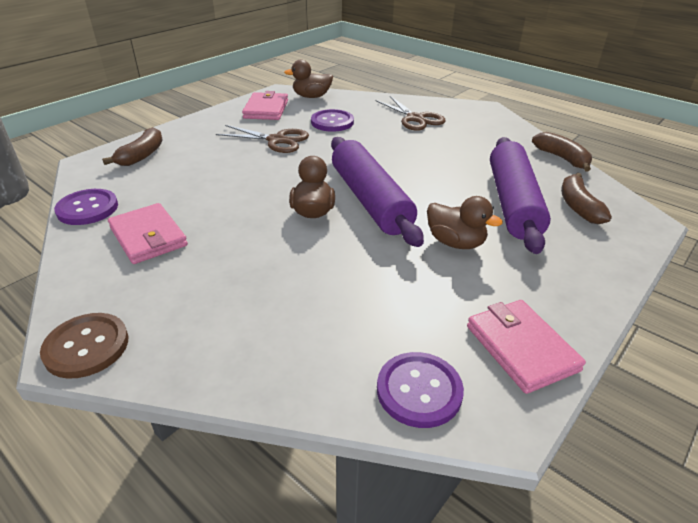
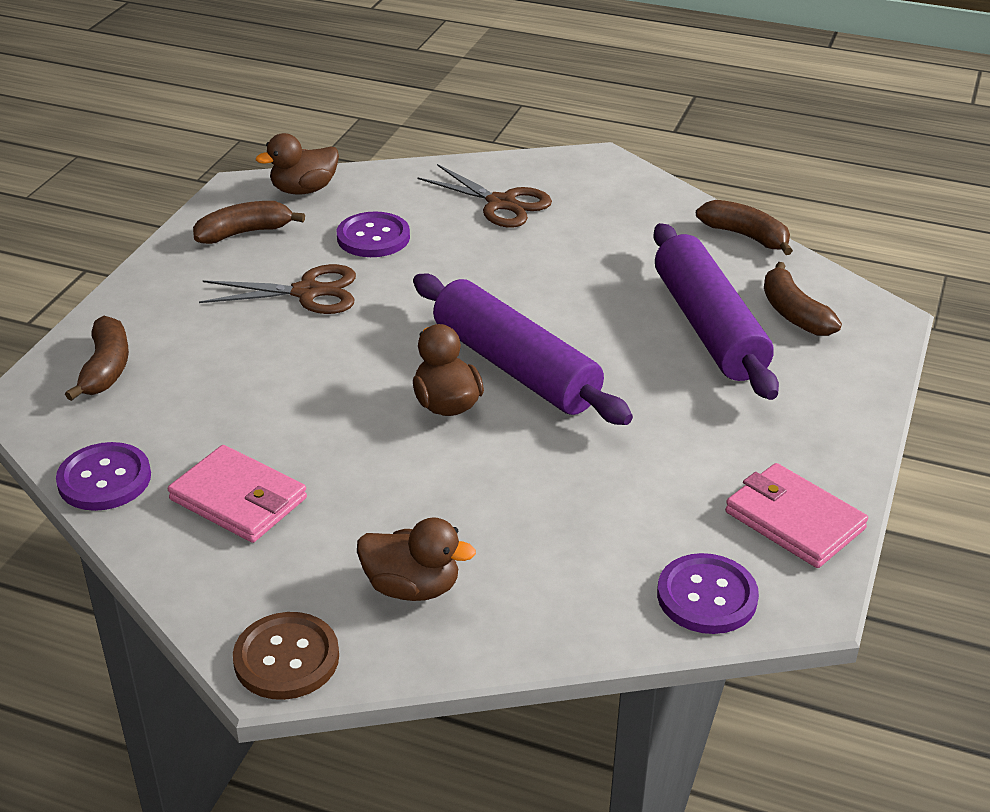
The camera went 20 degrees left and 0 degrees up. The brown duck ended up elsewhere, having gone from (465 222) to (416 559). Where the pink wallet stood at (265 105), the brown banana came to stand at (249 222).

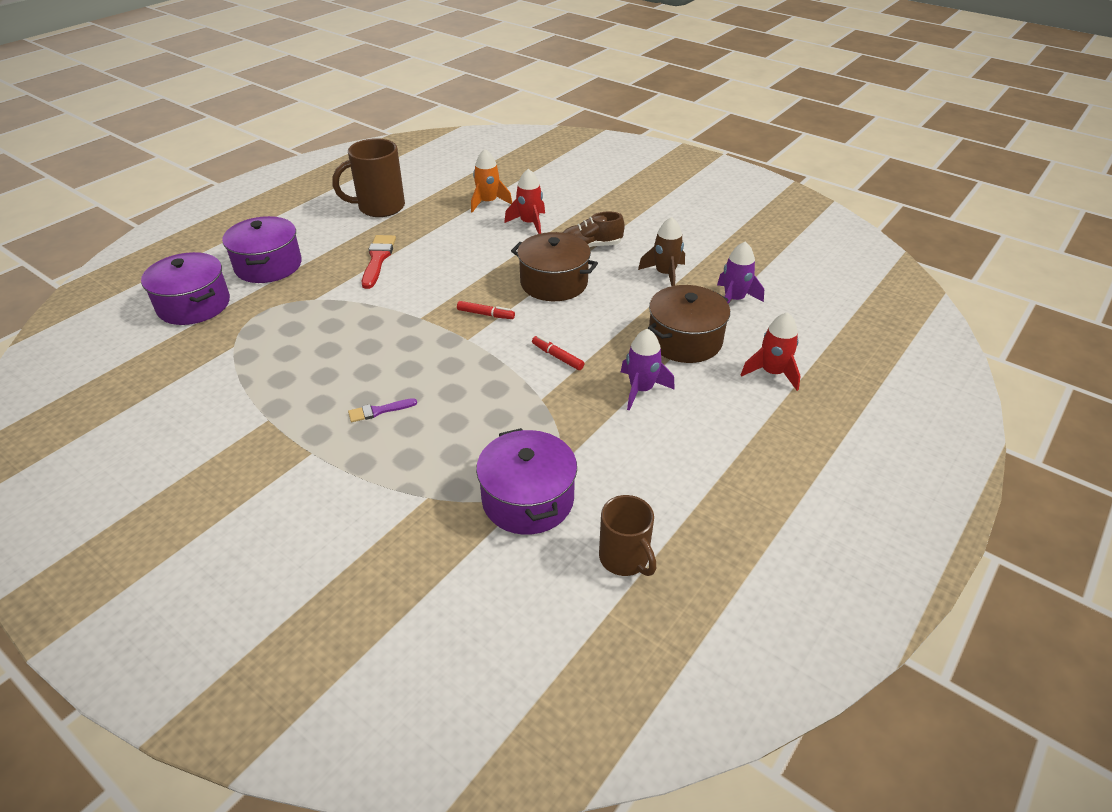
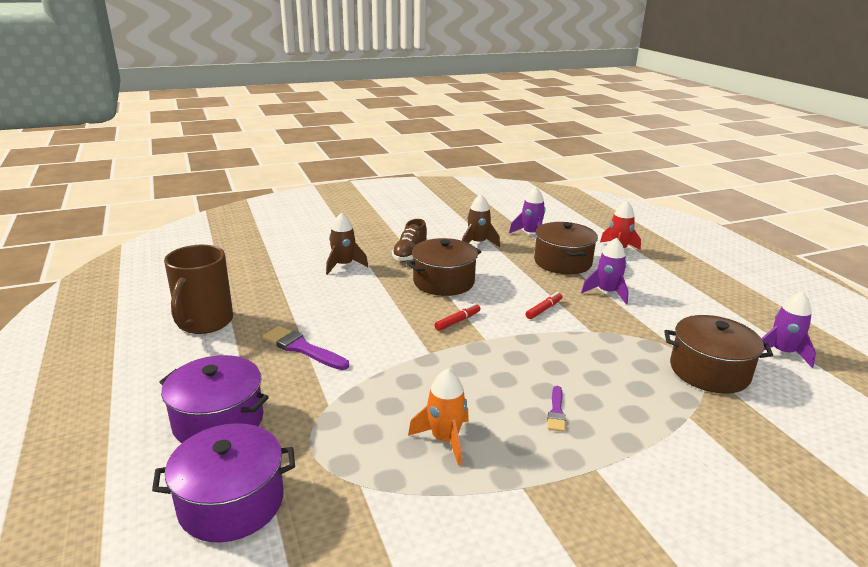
The camera went 60 degrees left and 15 degrees down. The orange rocket ended up elsewhere, having gone from (491 181) to (438 416). Where the brown mug stood at (627 535), the purple rocket came to stand at (788 329). What was the red brush at (379 262) turned into the purple brush at (305 348). What was the purple pot at (526 481) turned into the brown pot at (718 354). What was the red rocket at (524 201) turned into the brown rocket at (347 244). The red marker at (558 353) ended up facing another way, 150 degrees clockwise from before.

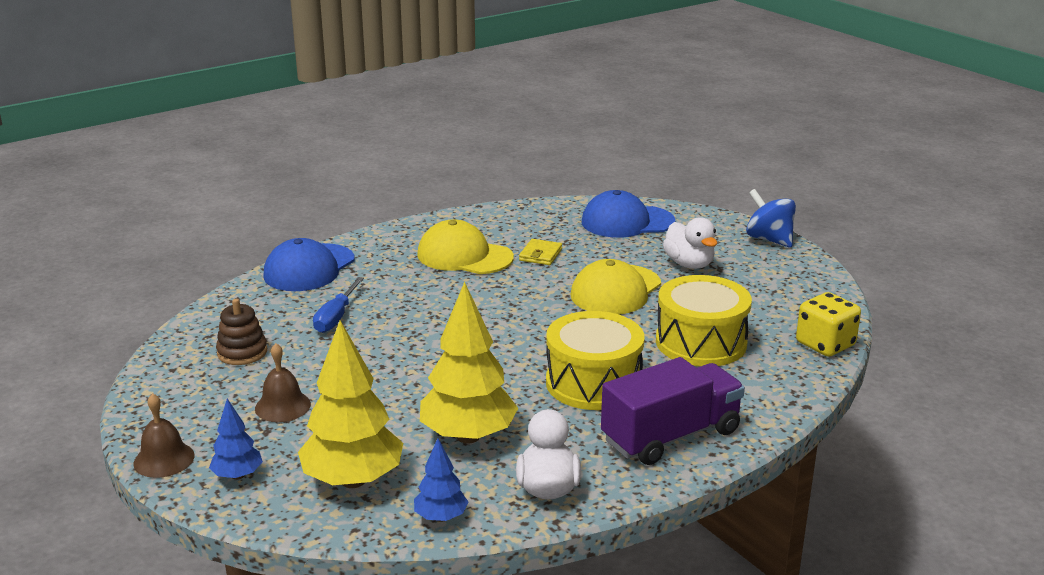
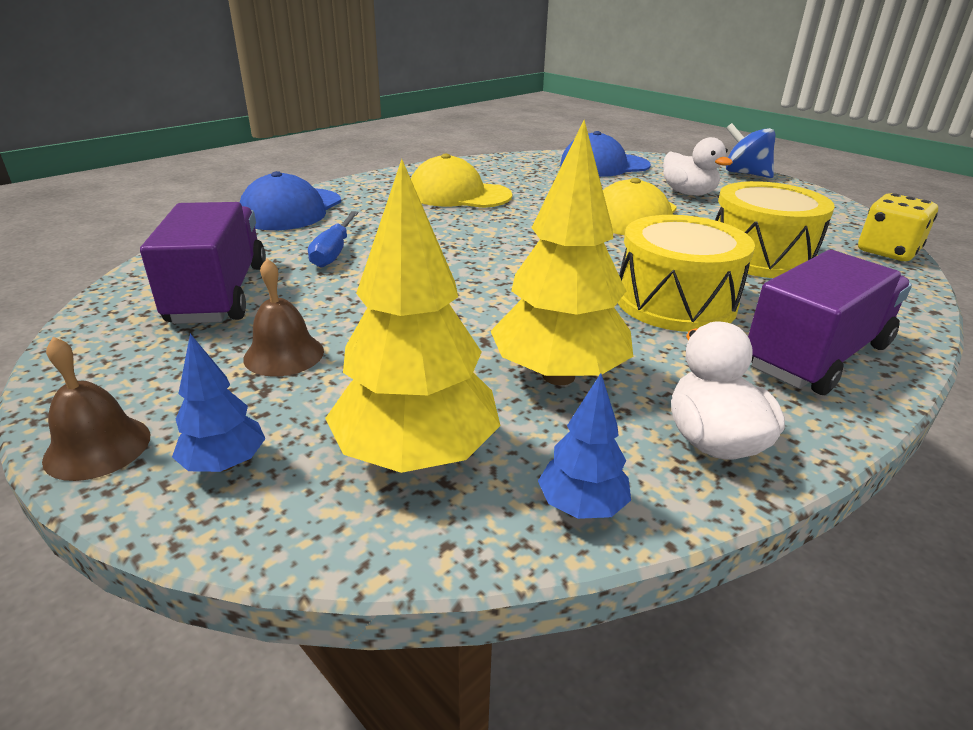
The camera went 10 degrees left and 5 degrees up. The second view lost the yellow wallet at (540 252). Where the brown stacking toy stood at (241 332), the purple truck came to stand at (203 263).

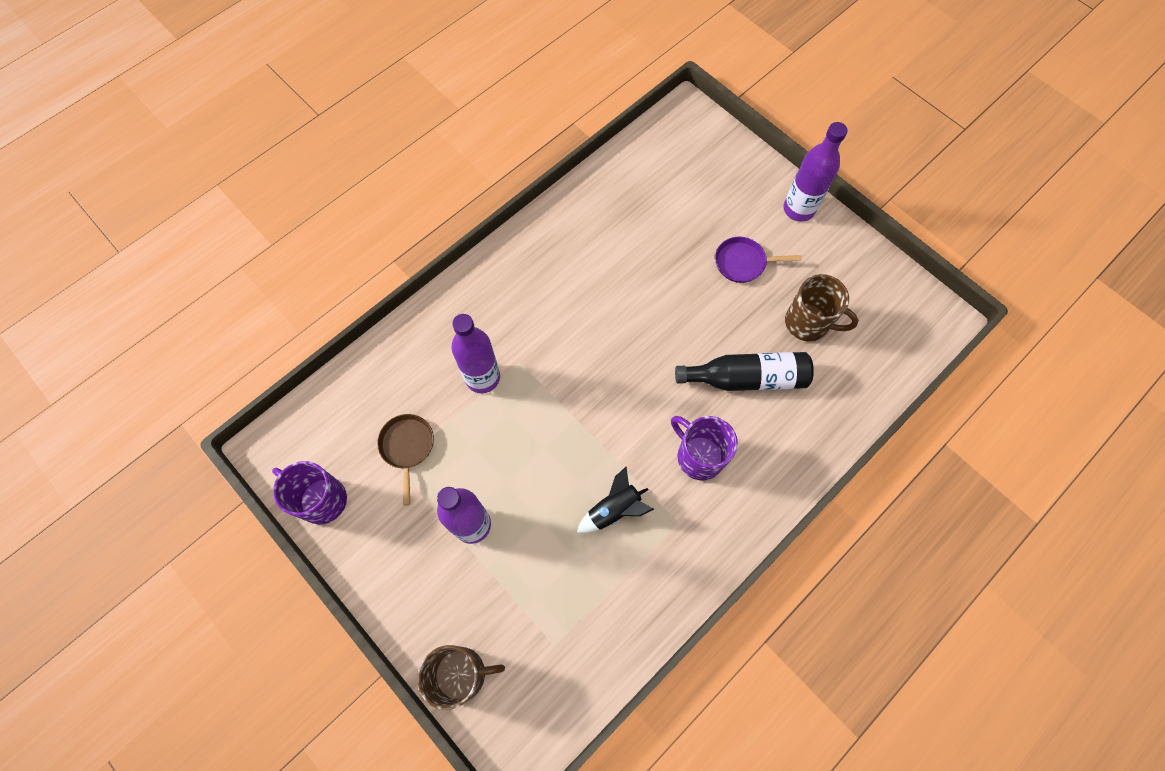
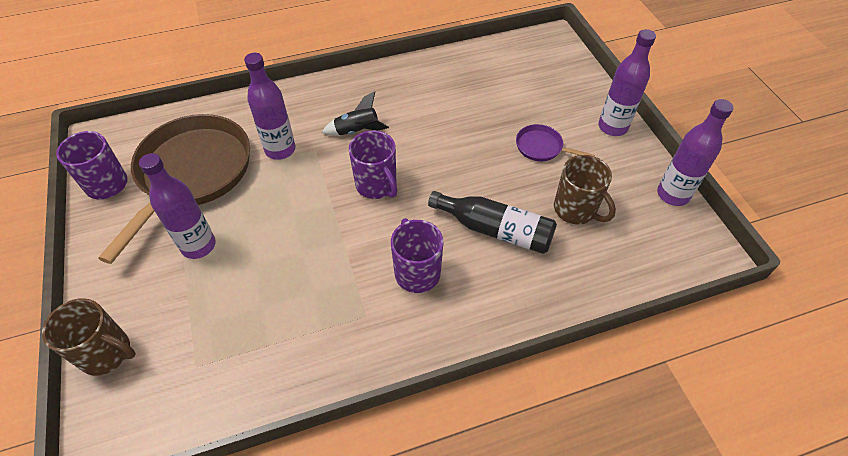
The camera went 25 degrees right and 15 degrees down. The second view gained the purple mug at (373 165). The second view gained the purple bottle at (695 152). The black rocket ended up elsewhere, having gone from (615 500) to (355 113). The size of the brown pan at (405 459) changed by a factor of 2.36.

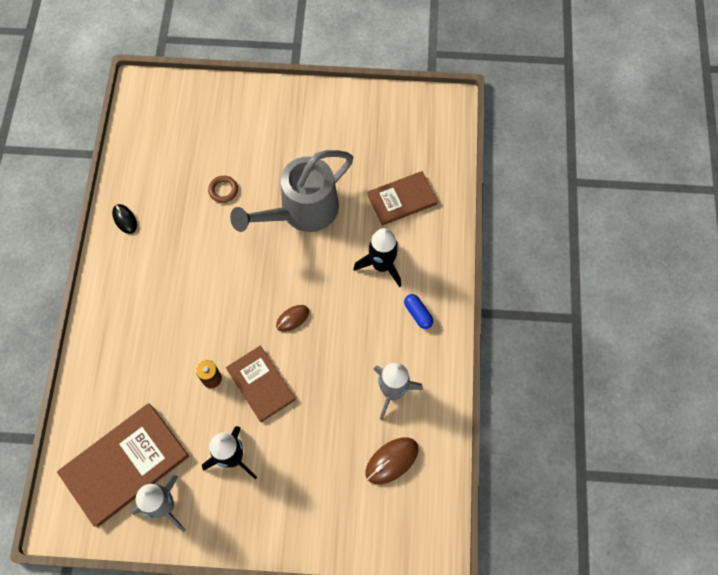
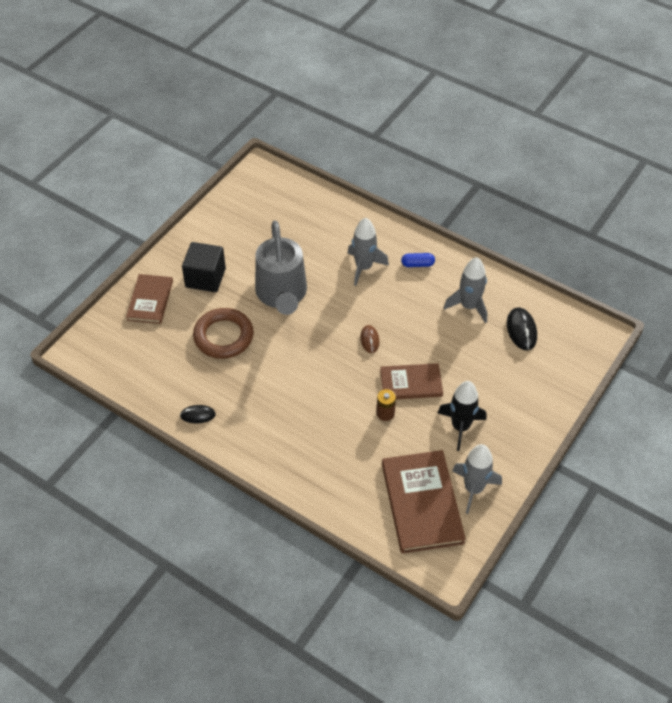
The camera went 60 degrees left and 15 degrees down. The second view gained the black cube at (204 267). The brown book ended up elsewhere, having gone from (402 198) to (149 299). What was the black rocket at (377 257) turned into the grey rocket at (368 252). What was the brown mouse at (391 460) turned into the black mouse at (522 328). The size of the brown ring at (223 189) changed by a factor of 2.13.

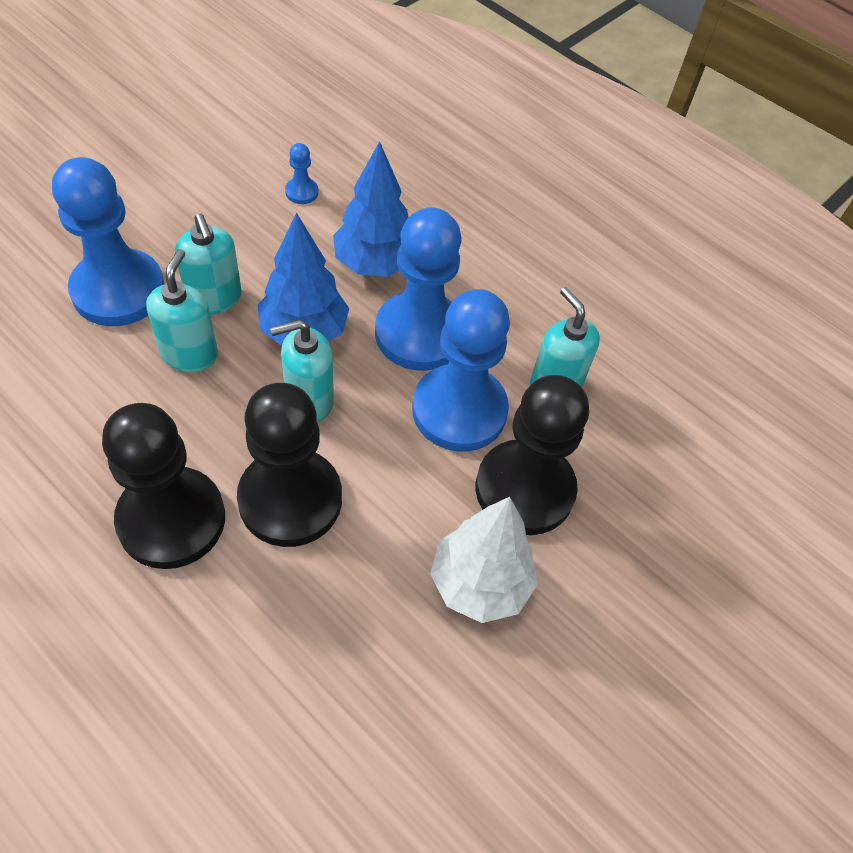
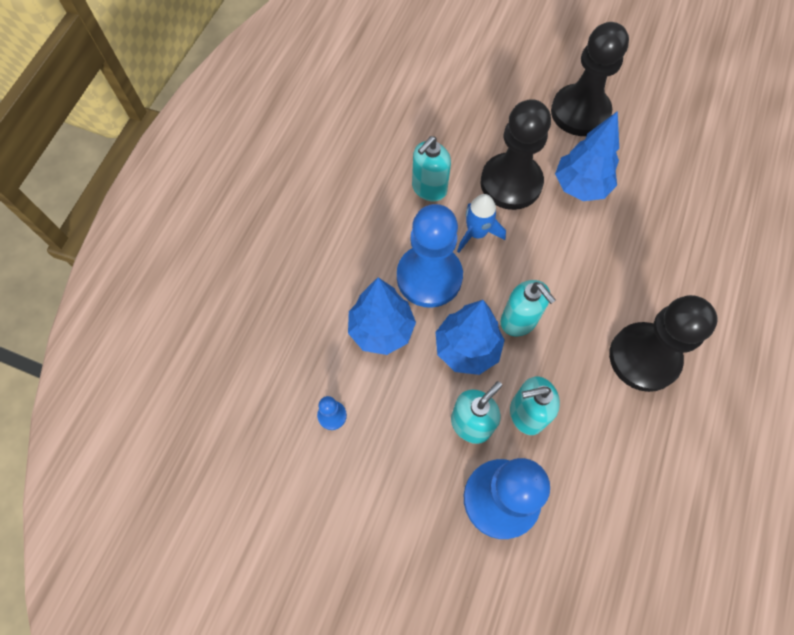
The camera went 105 degrees left and 10 degrees up. The black pawn ended up elsewhere, having gone from (289 465) to (590 79). Where the blue pawn stood at (461 370), the blue rocket came to stand at (481 223). What was the white tree at (484 560) turned into the blue tree at (587 156).

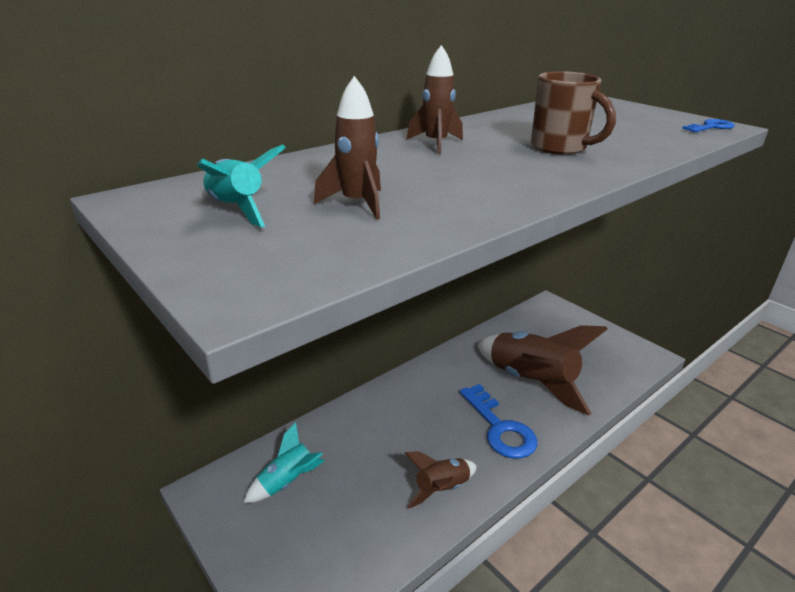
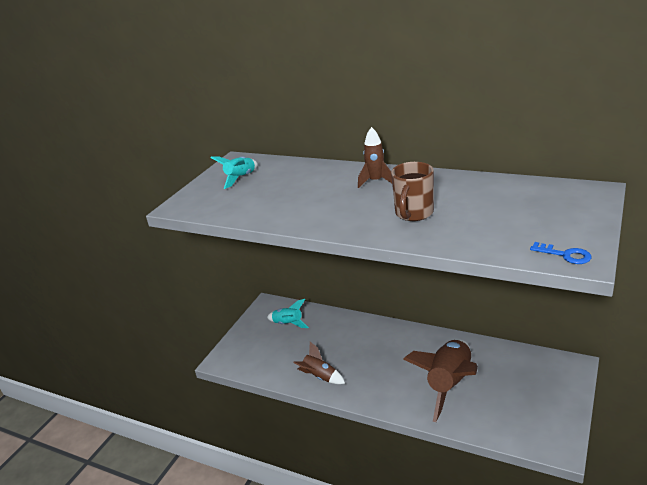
The camera went 70 degrees right and 0 degrees up. The second view lost the brown rocket at (347 148). The second view lost the blue key at (498 421).

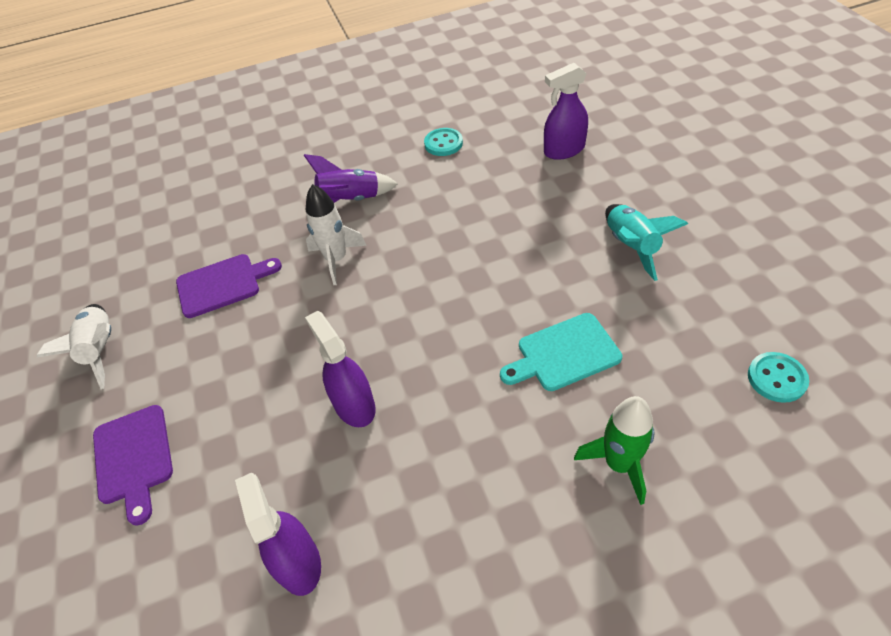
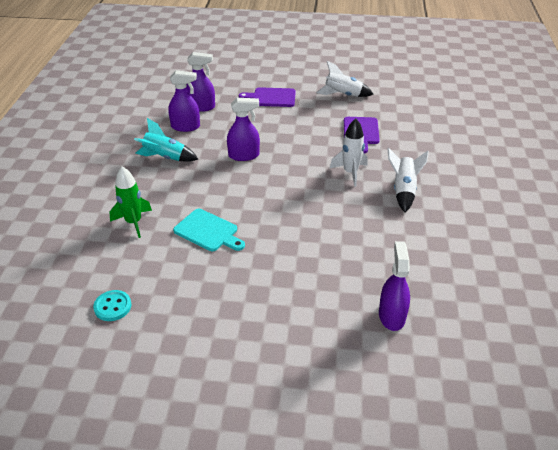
The camera went 110 degrees right and 10 degrees down. The second view lost the turquoise button at (443 142). The second view gained the purple spray bottle at (201 82). The turquoise rocket ended up elsewhere, having gone from (646 242) to (166 140). What was the purple rocket at (351 178) turned into the white rocket at (408 180). The turquoise cutting board at (561 352) ended up facing another way, 120 degrees clockwise from before.

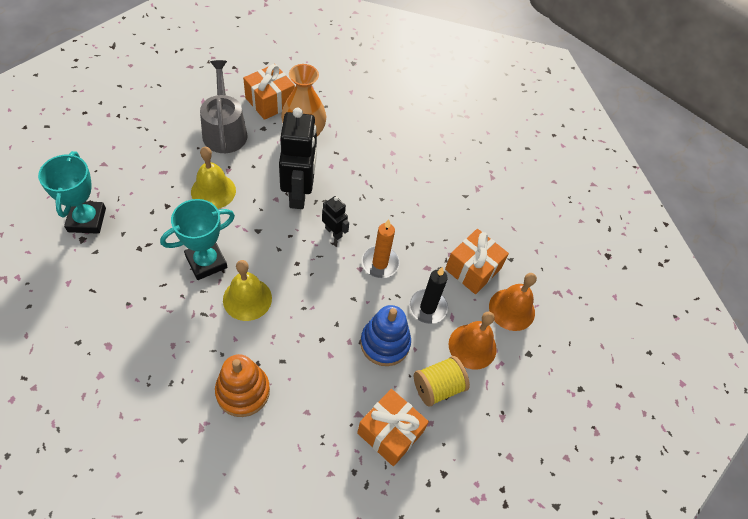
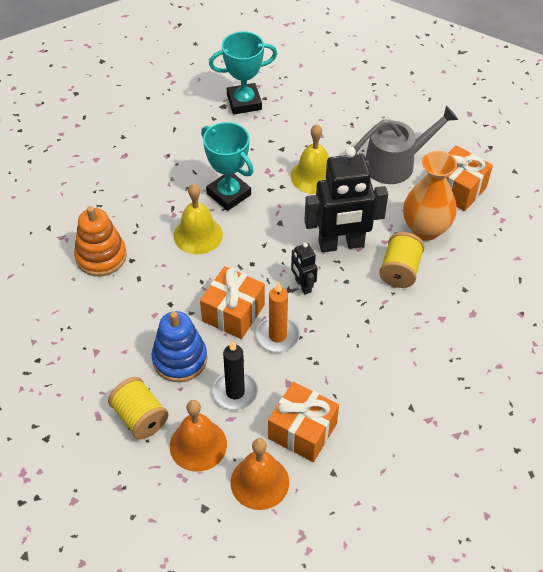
The camera went 85 degrees right and 5 degrees down. The second view gained the yellow spool at (402 260). The orange gift ended up elsewhere, having gone from (393 427) to (232 302). The black robot at (335 218) ended up facing another way, 120 degrees clockwise from before.

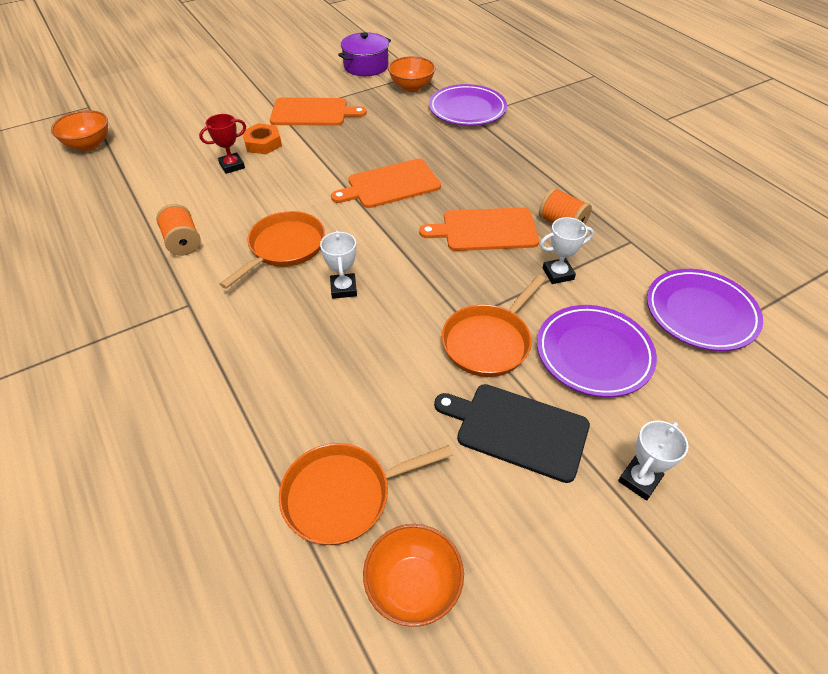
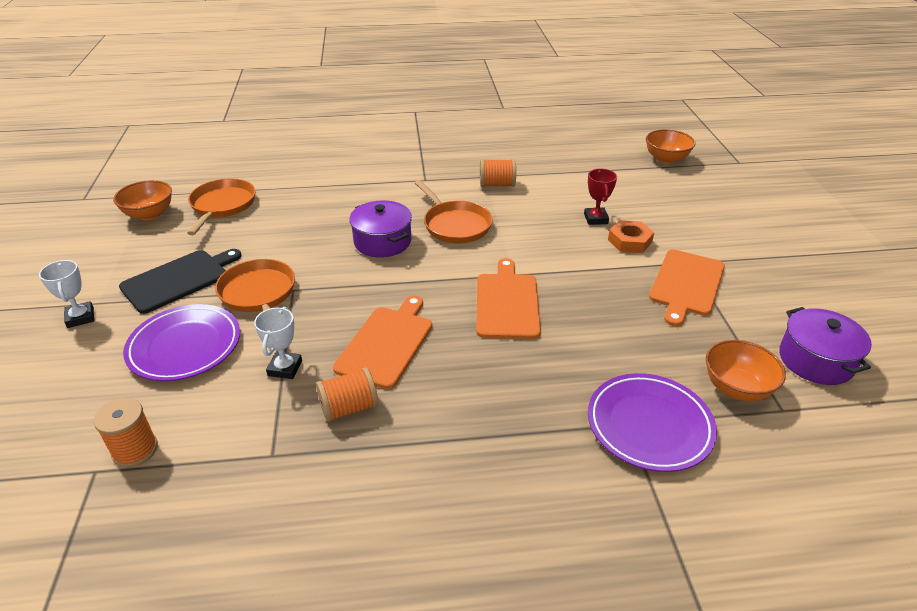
The camera went 115 degrees right and 10 degrees down. Where the white trophy stood at (338 265), the purple pot came to stand at (380 229). Where the purple plate stood at (705 310), the orange spool came to stand at (126 433).

